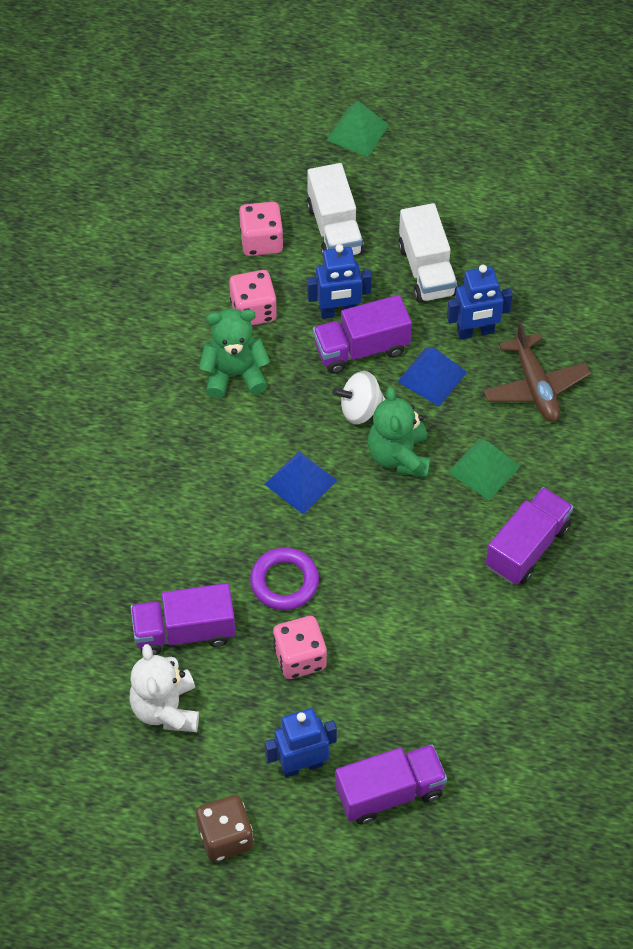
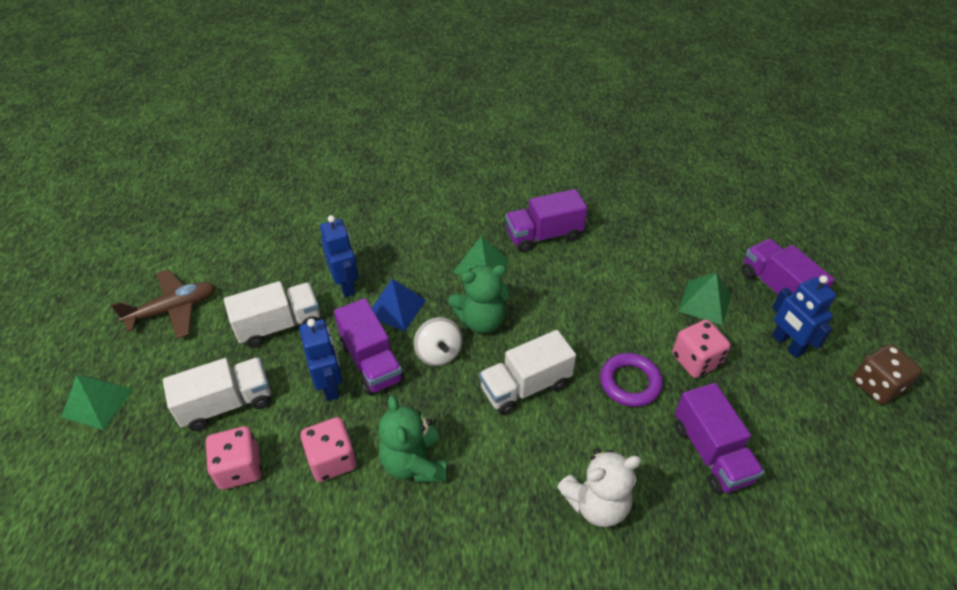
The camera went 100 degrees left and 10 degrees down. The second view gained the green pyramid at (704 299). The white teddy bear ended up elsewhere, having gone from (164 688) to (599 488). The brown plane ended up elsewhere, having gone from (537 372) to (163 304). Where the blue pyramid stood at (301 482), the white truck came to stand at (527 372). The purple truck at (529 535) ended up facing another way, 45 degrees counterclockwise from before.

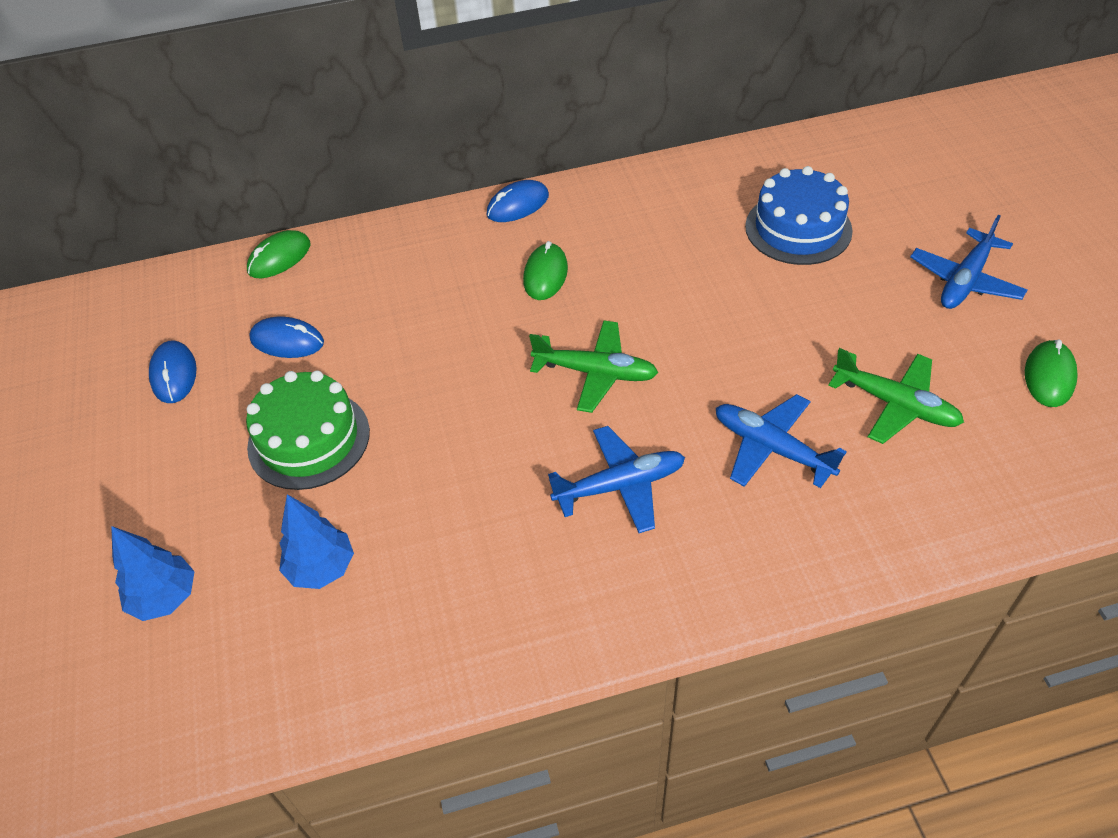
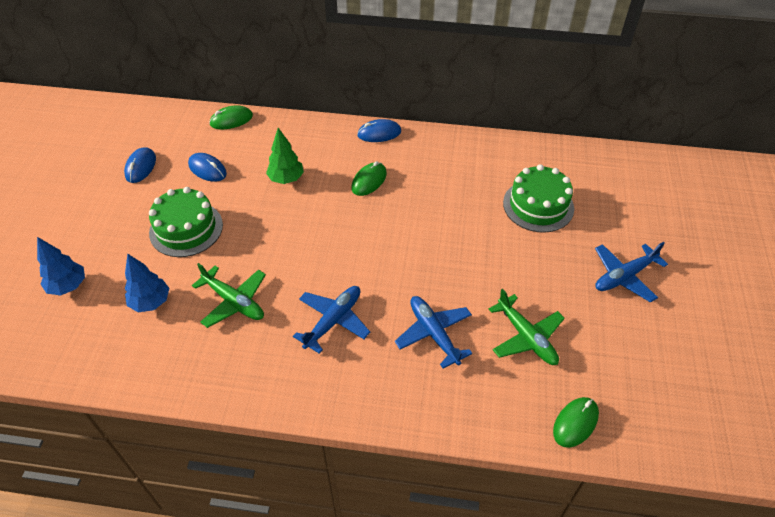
The camera went 20 degrees right and 0 degrees up. The second view gained the green tree at (285 156). The green plane ended up elsewhere, having gone from (593 366) to (229 295). The green mouse ended up elsewhere, having gone from (1051 373) to (576 422). What was the blue cake at (799 215) turned into the green cake at (538 198). The blue plane at (616 479) ended up facing another way, 60 degrees counterclockwise from before.

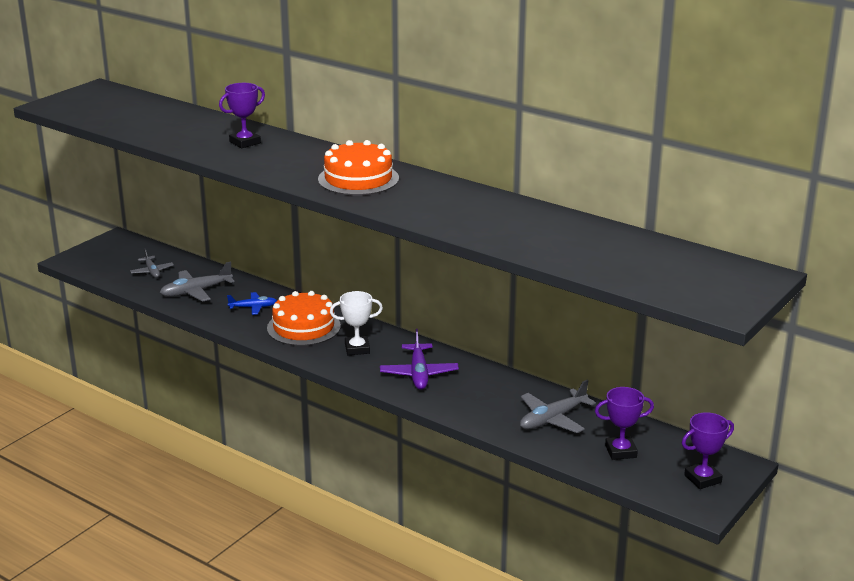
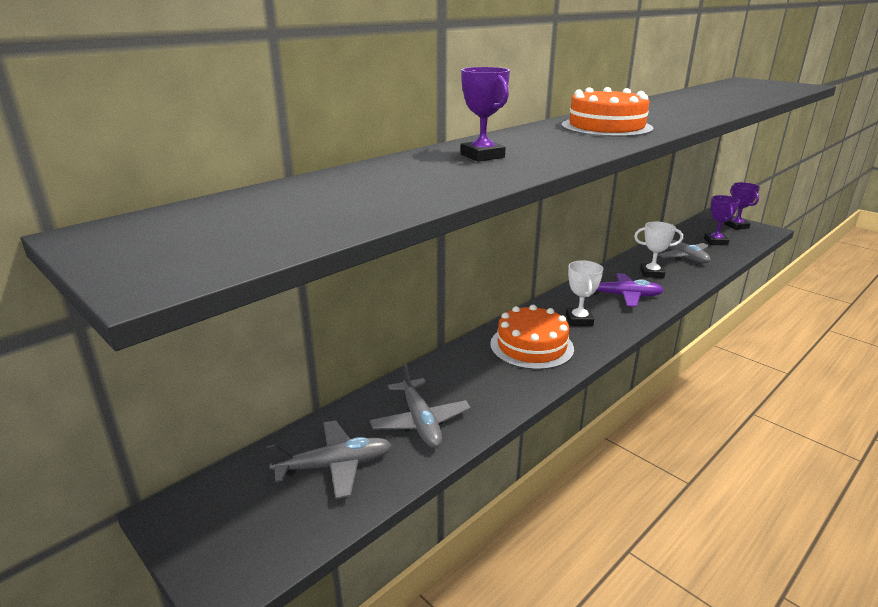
The camera went 80 degrees left and 0 degrees up. The second view lost the blue plane at (252 303). The second view gained the white trophy at (658 250). The size of the grey plane at (152 263) changed by a factor of 1.57.

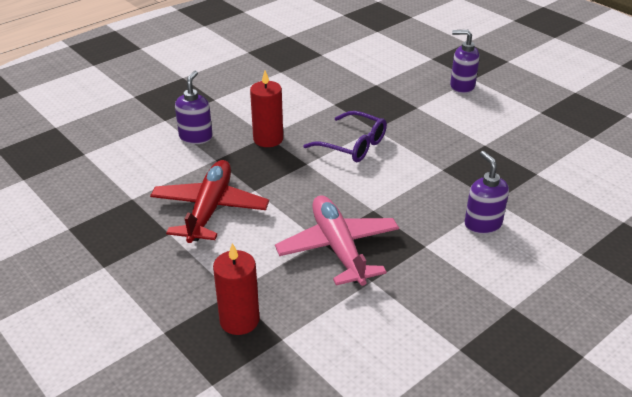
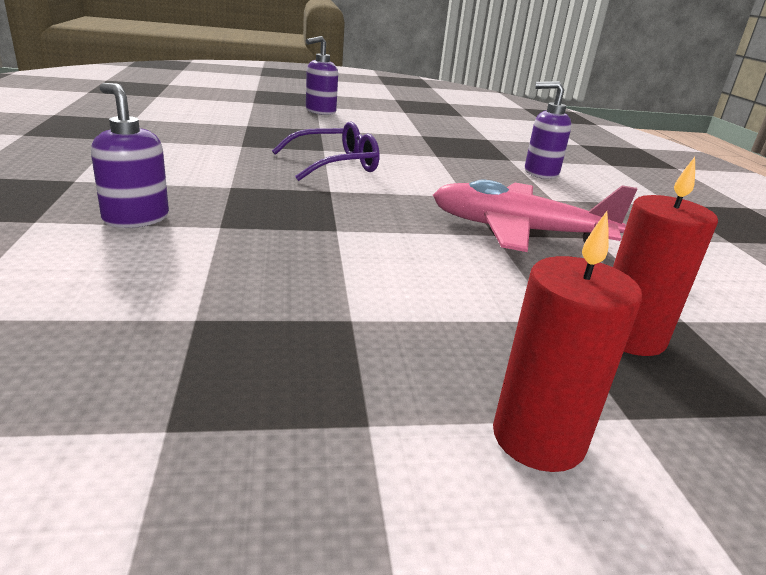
The camera went 60 degrees left and 10 degrees down. The second view lost the red plane at (209 201). The red candle ended up elsewhere, having gone from (266 108) to (567 341).

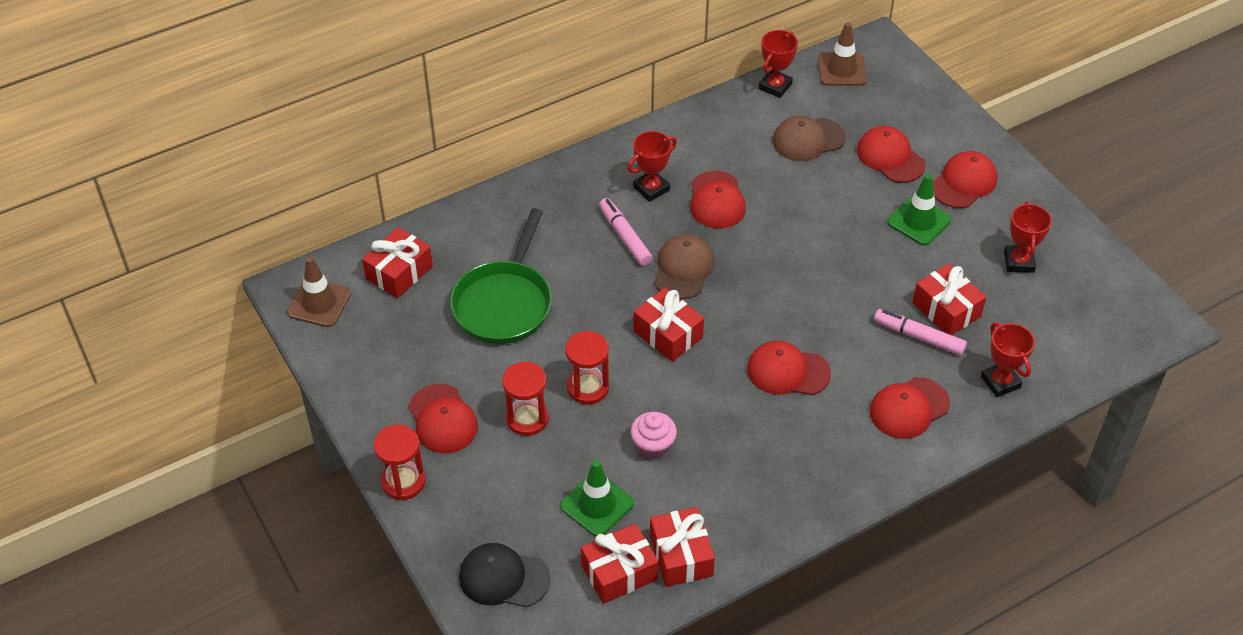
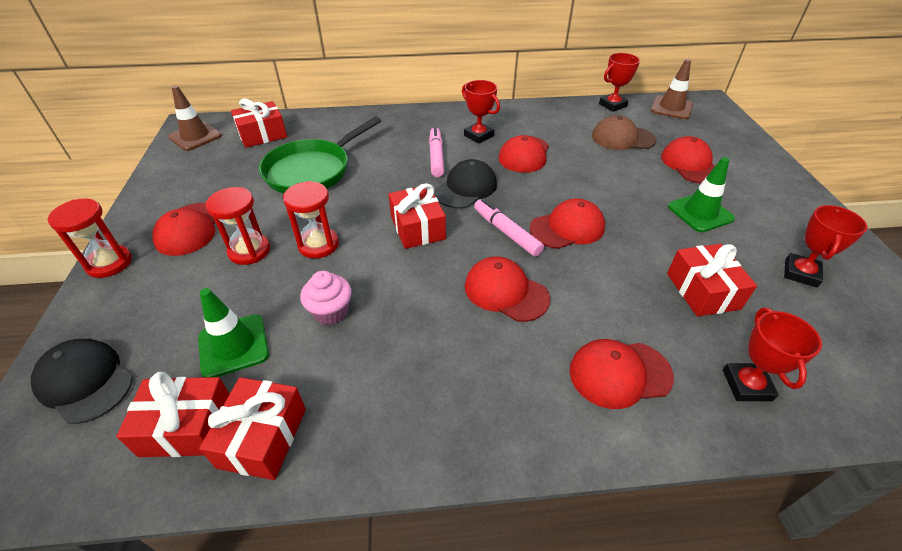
The camera went 25 degrees right and 5 degrees down. The pink marker ended up elsewhere, having gone from (920 332) to (509 228). The red cap ended up elsewhere, having gone from (965 179) to (567 224). What was the brown cap at (684 266) turned into the black cap at (465 183). The red trophy at (652 166) ended up facing another way, 60 degrees clockwise from before.

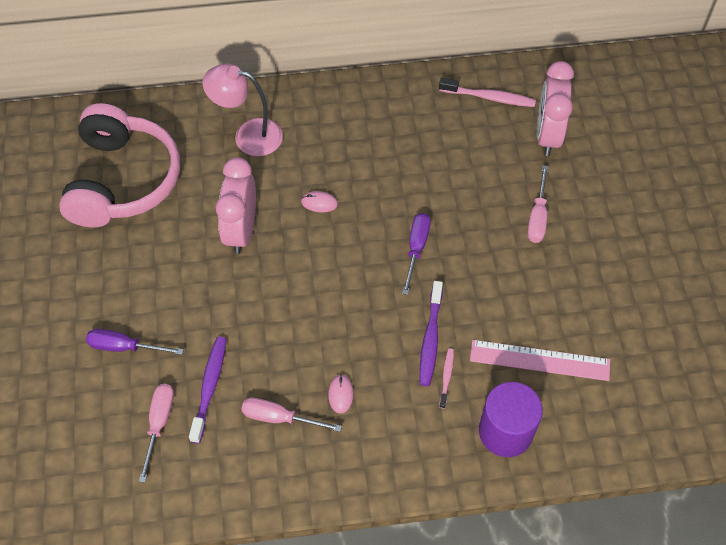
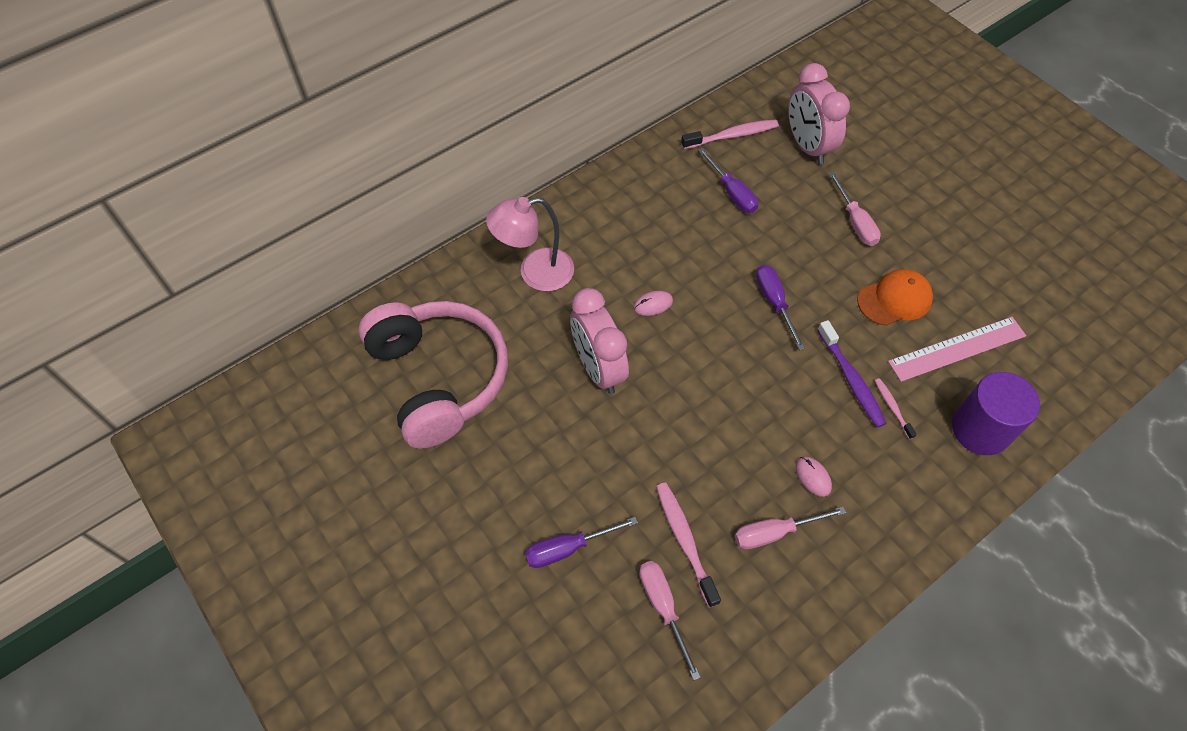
The camera went 30 degrees left and 0 degrees up. The second view gained the purple screwdriver at (728 180). The second view gained the orange cap at (895 297). What was the purple toothbrush at (207 390) turned into the pink toothbrush at (688 545).

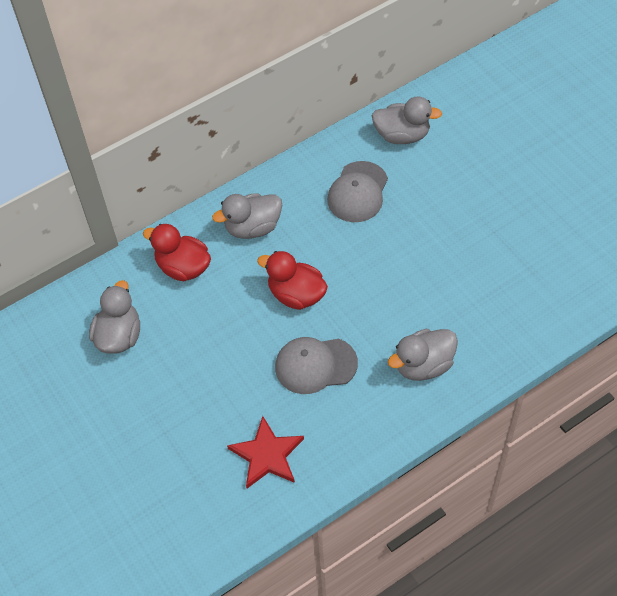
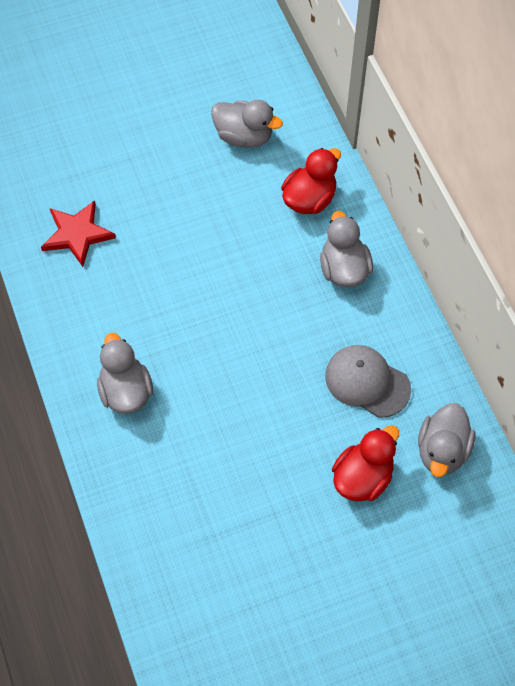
The camera went 100 degrees right and 5 degrees up. The second view lost the grey cap at (316 365). The red duck ended up elsewhere, having gone from (292 280) to (365 463).

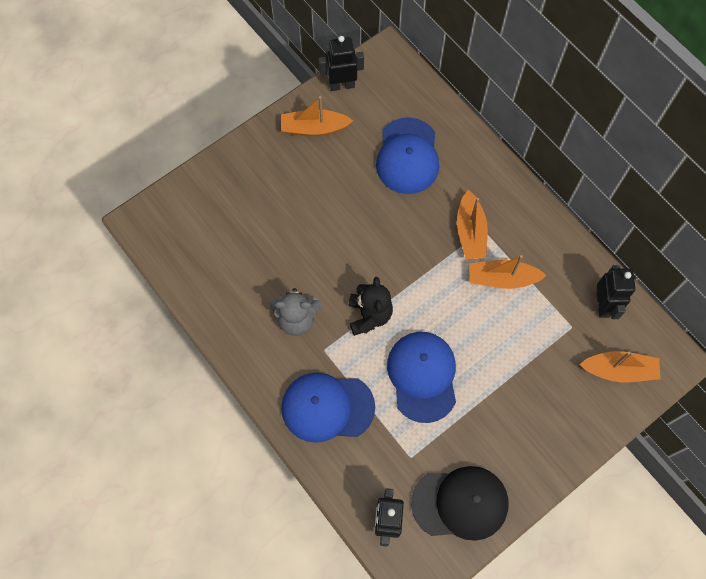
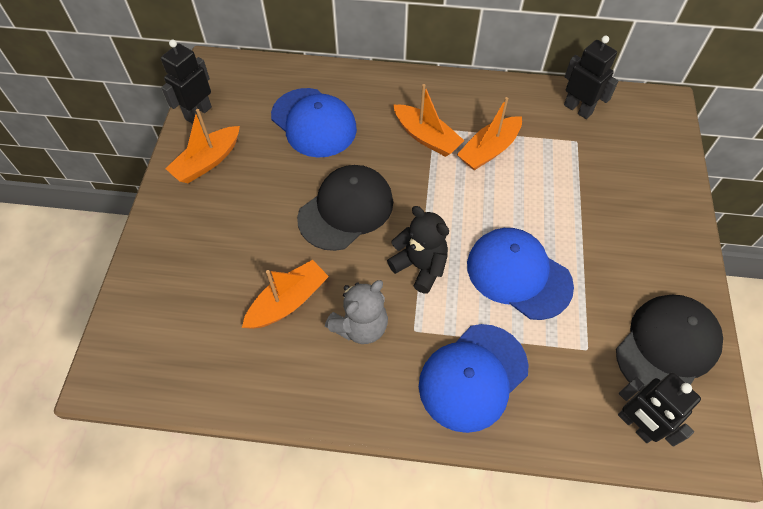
The camera went 45 degrees left and 10 degrees down. The second view gained the black cap at (345 208). The orange boat ended up elsewhere, having gone from (619 366) to (285 294).

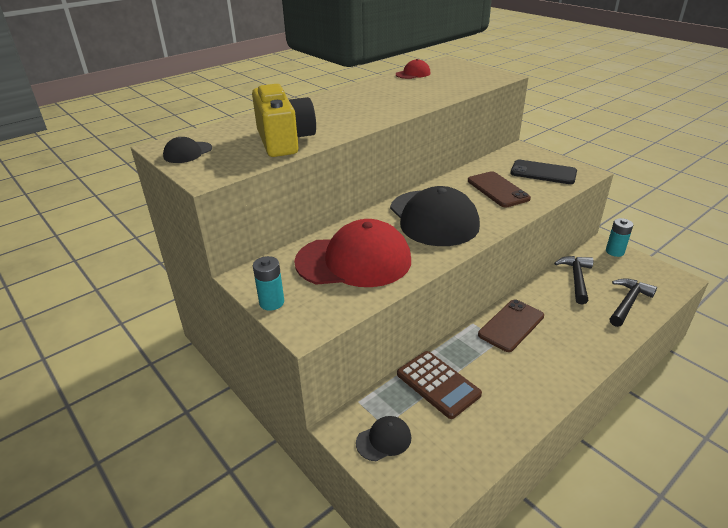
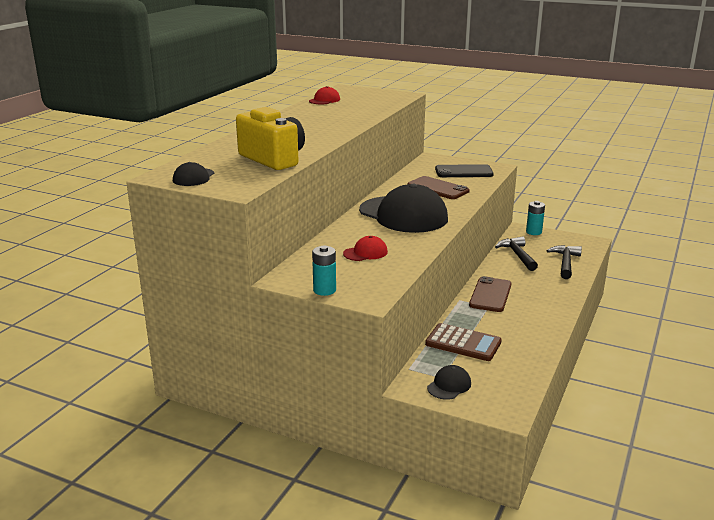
The camera went 25 degrees left and 10 degrees down. The size of the red cap at (352 253) changed by a factor of 0.43.

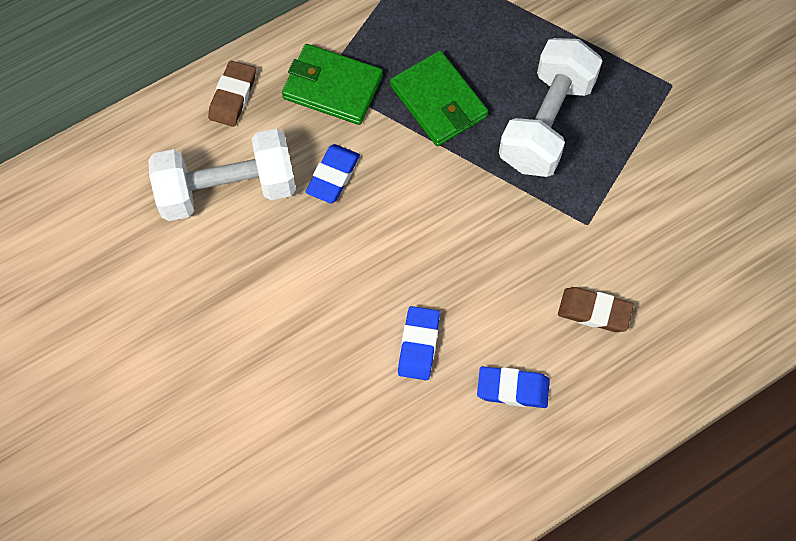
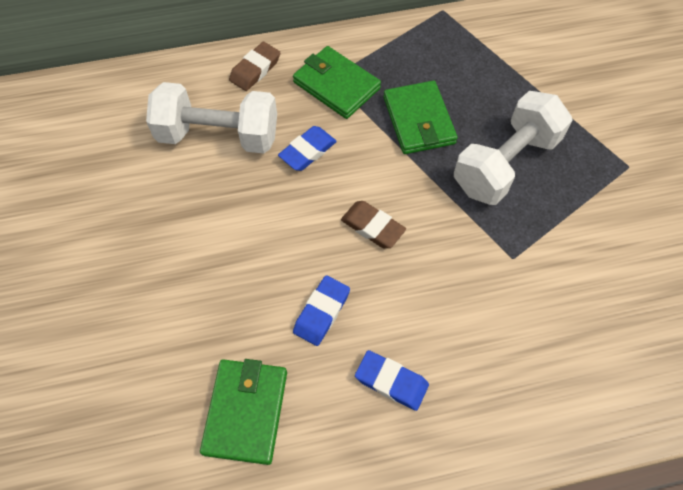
The camera went 20 degrees right and 5 degrees down. The second view gained the green wallet at (243 412). The brown eraser ended up elsewhere, having gone from (596 309) to (373 224).

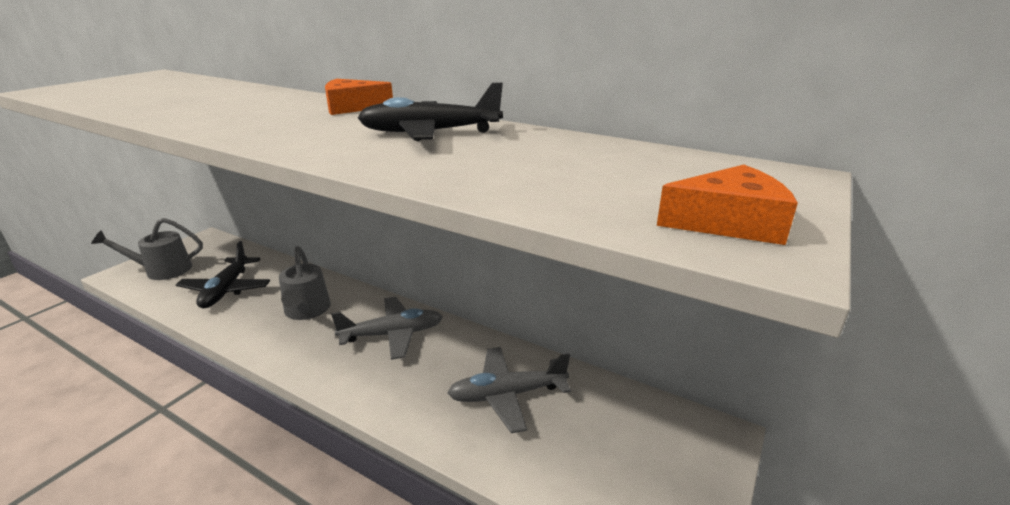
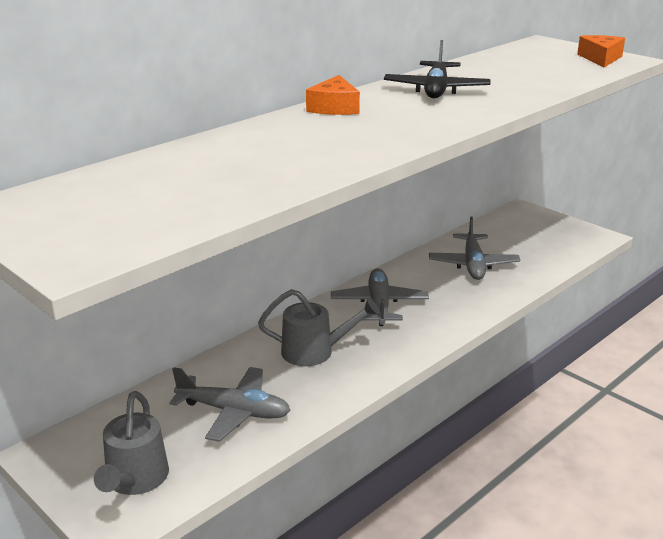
The camera went 75 degrees left and 0 degrees up. What was the black plane at (223 274) turned into the grey plane at (230 404).

